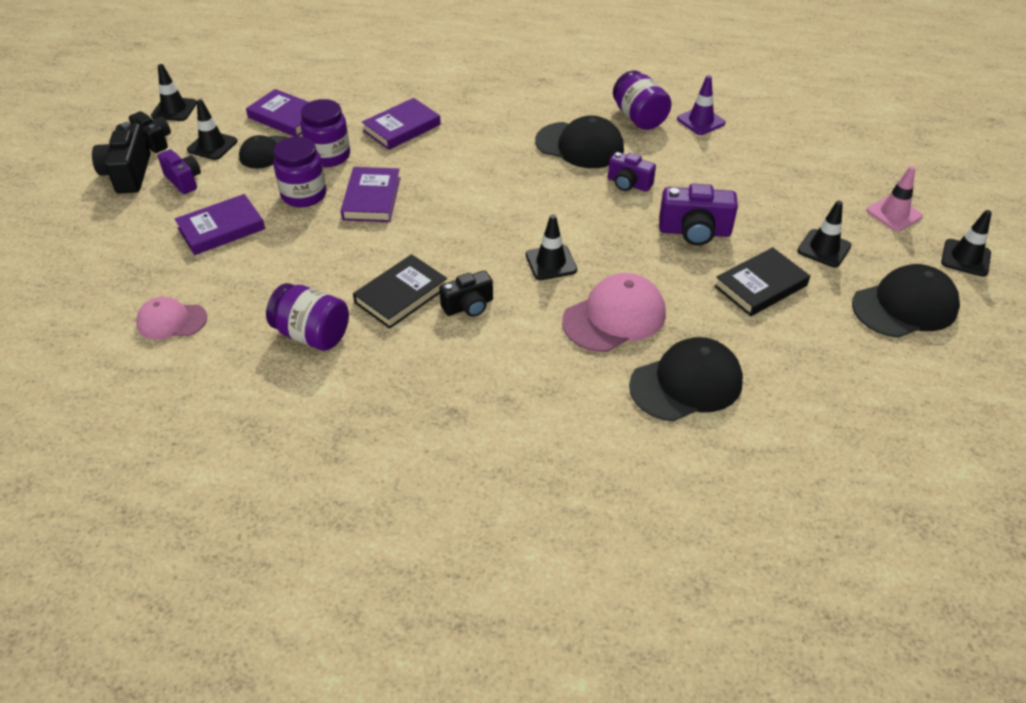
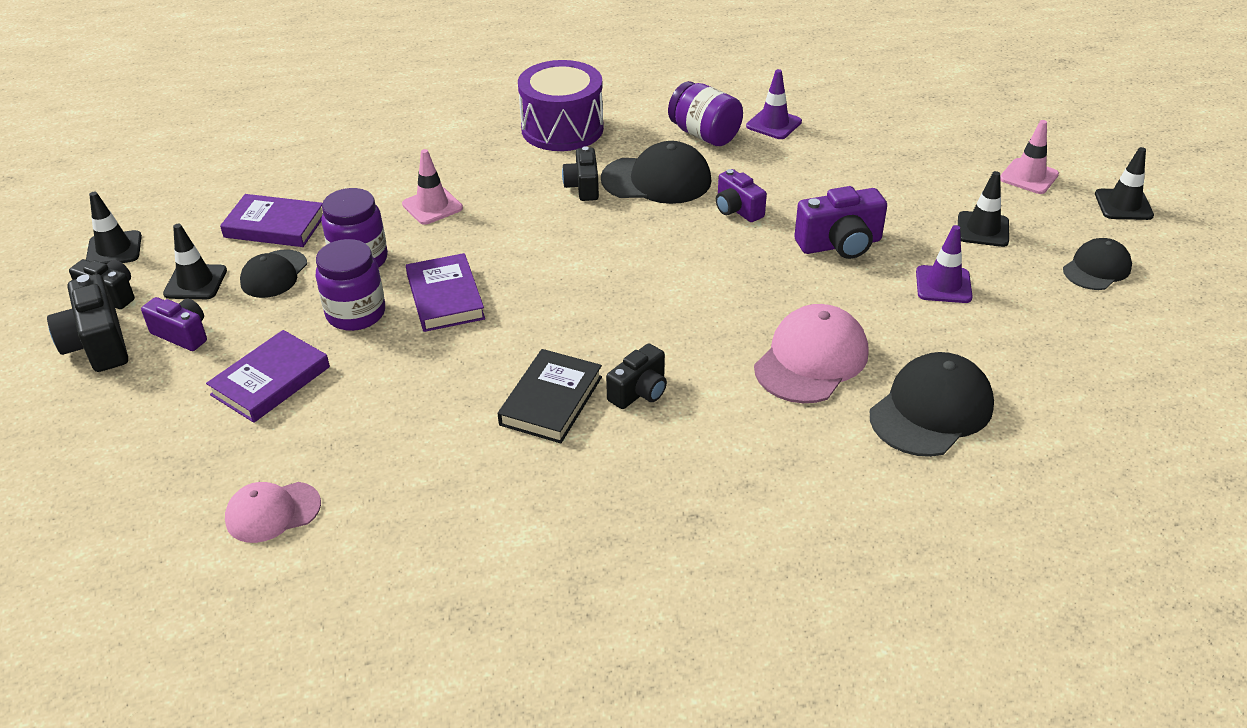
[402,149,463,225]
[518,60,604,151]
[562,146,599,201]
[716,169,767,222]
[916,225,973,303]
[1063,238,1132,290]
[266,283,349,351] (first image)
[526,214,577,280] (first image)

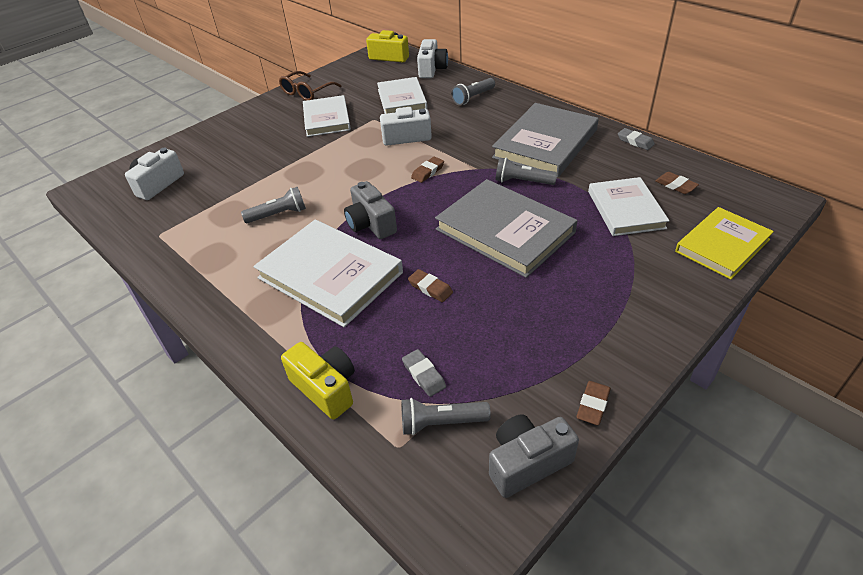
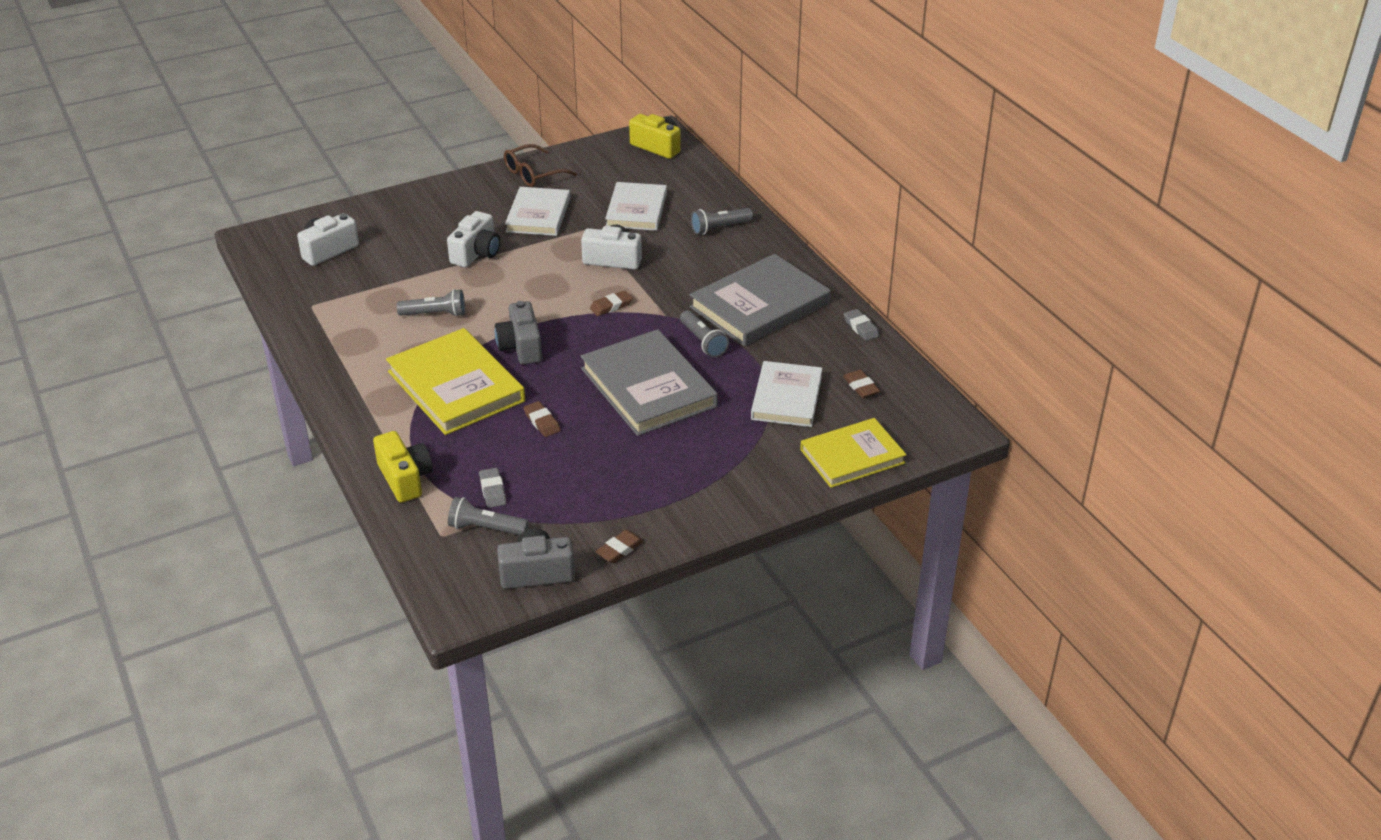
[386,328,525,435]
[447,211,500,267]
[680,310,729,357]

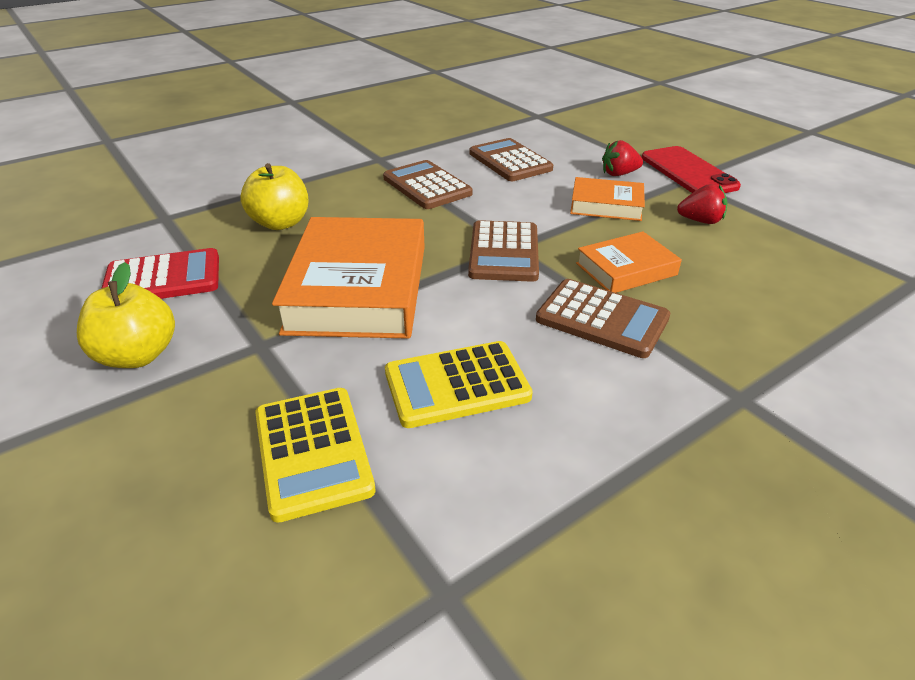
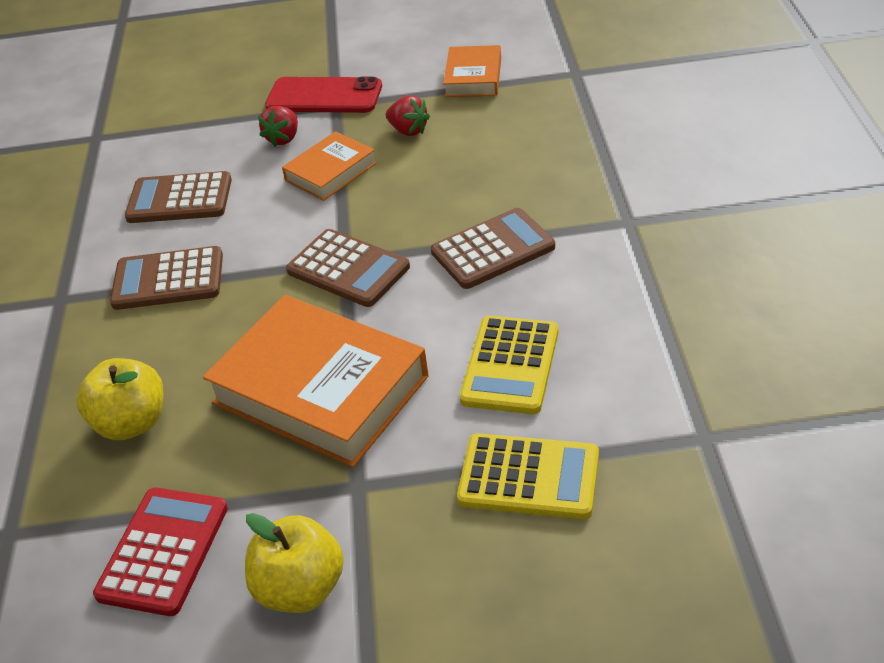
[386,96,430,136]
[443,45,501,97]

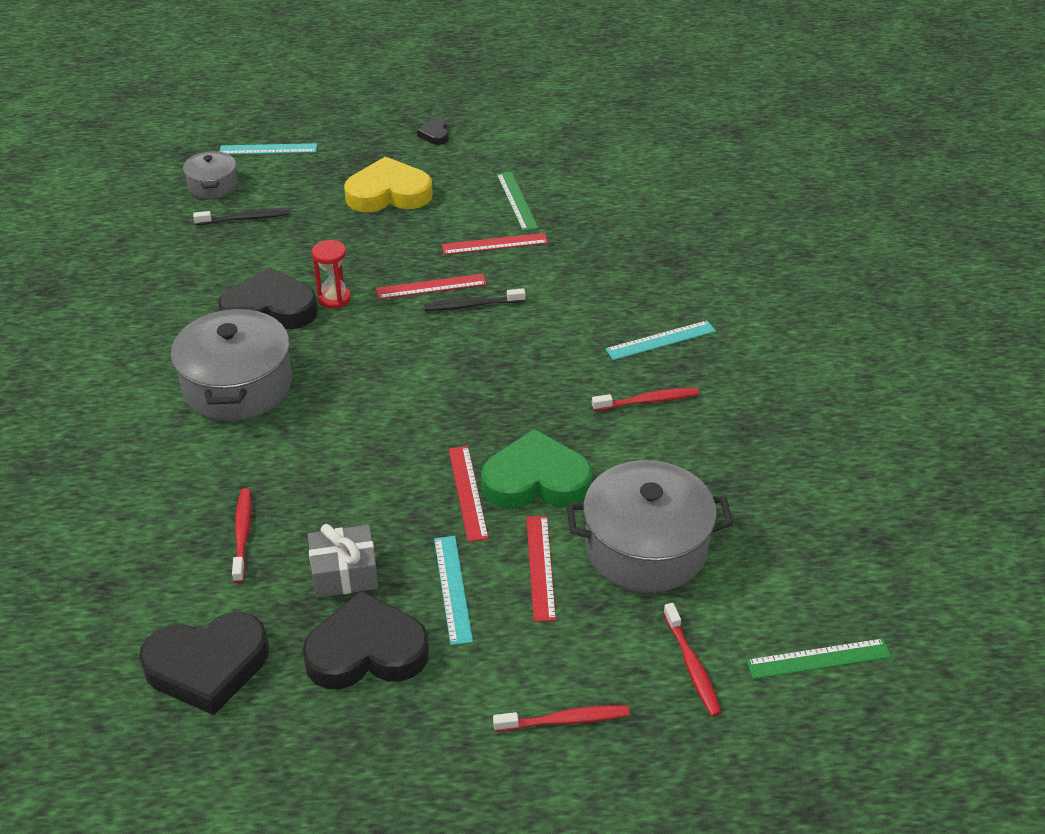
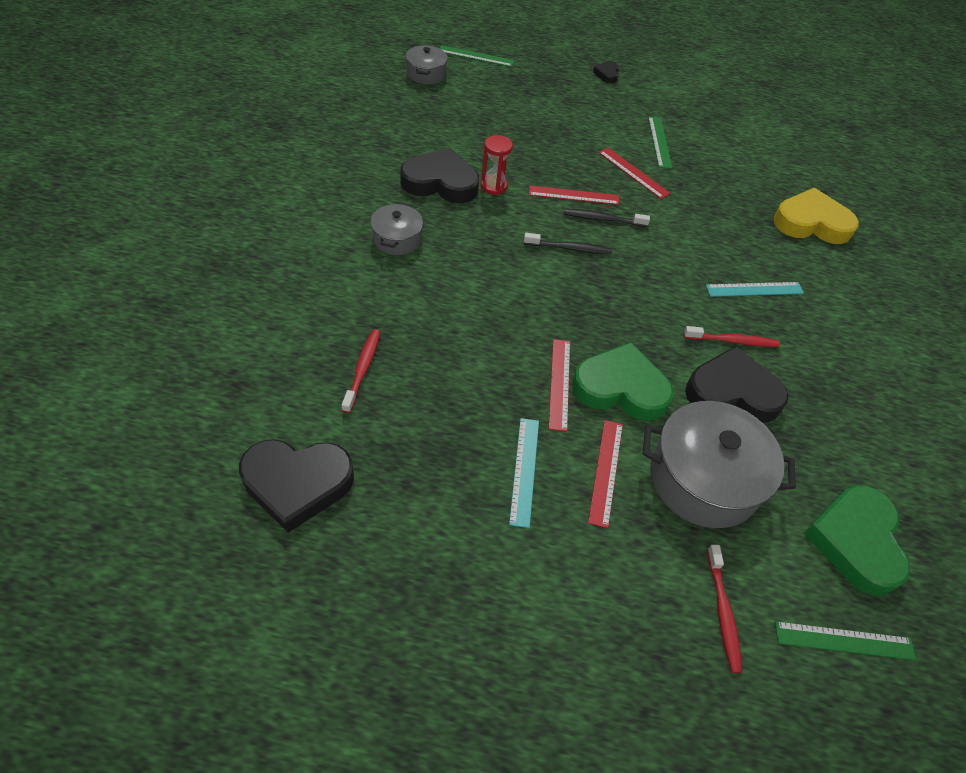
[370,203,423,255]
[440,45,514,67]
[524,233,612,255]
[599,148,671,199]
[685,346,789,423]
[773,188,859,244]
[804,485,910,595]
[308,524,378,598] (first image)
[493,705,630,732] (first image)

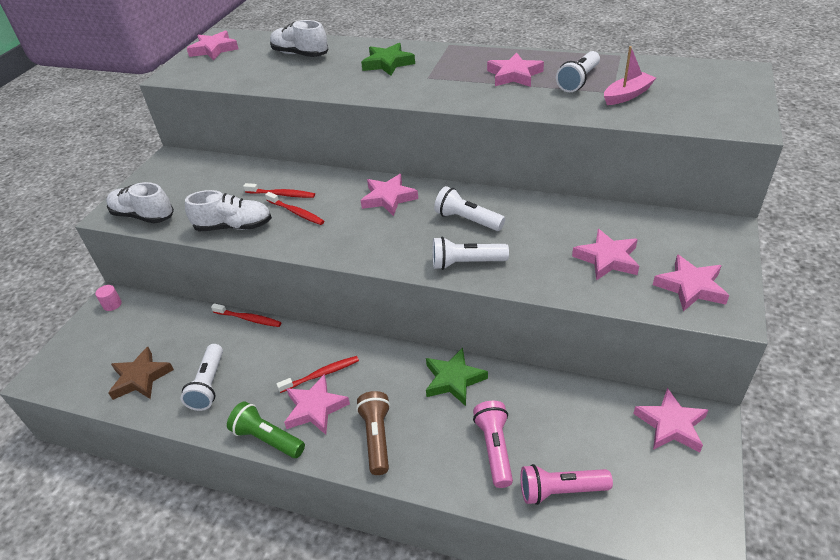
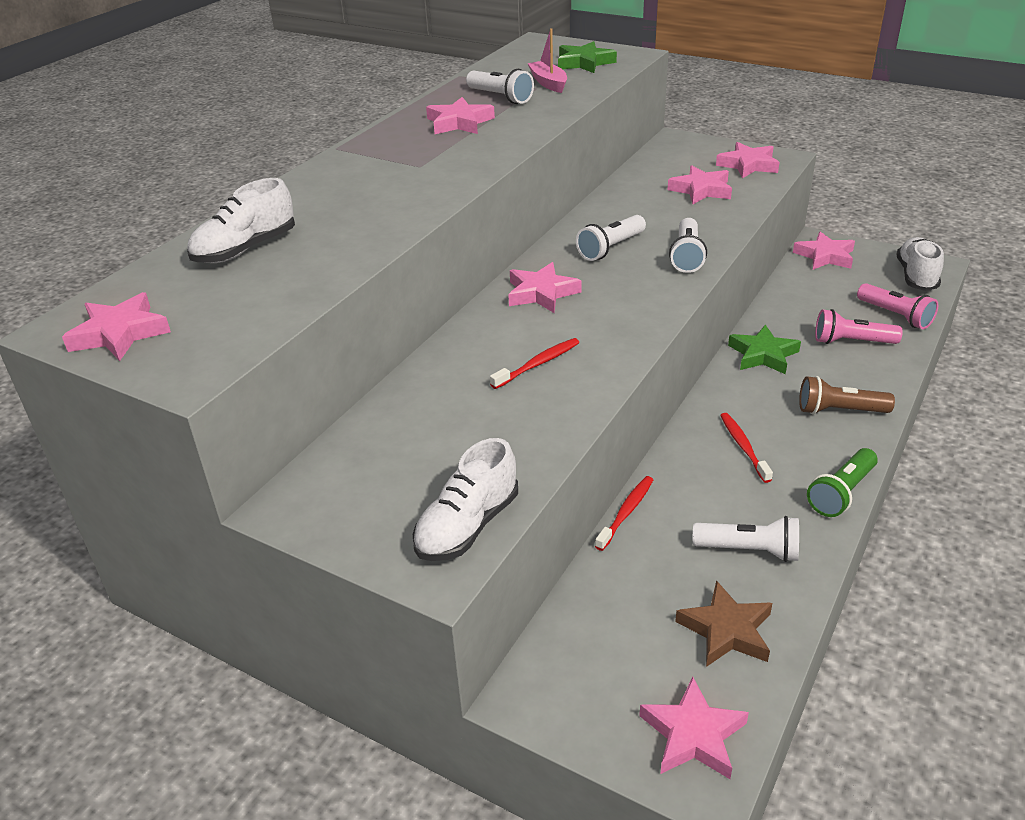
[558,41,617,73]
[639,677,749,779]
[857,283,938,329]
[897,237,944,291]
[95,285,122,311] (first image)
[243,183,315,198] (first image)

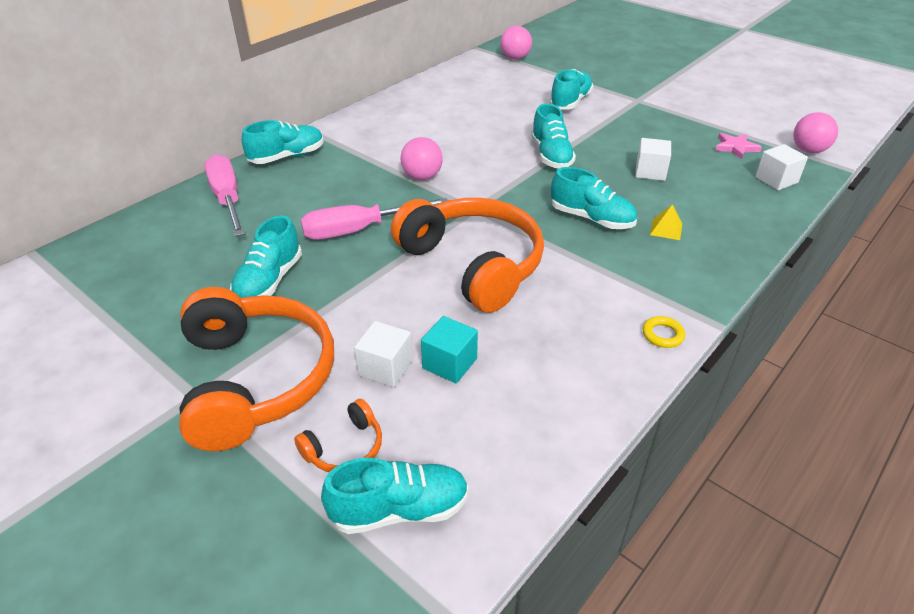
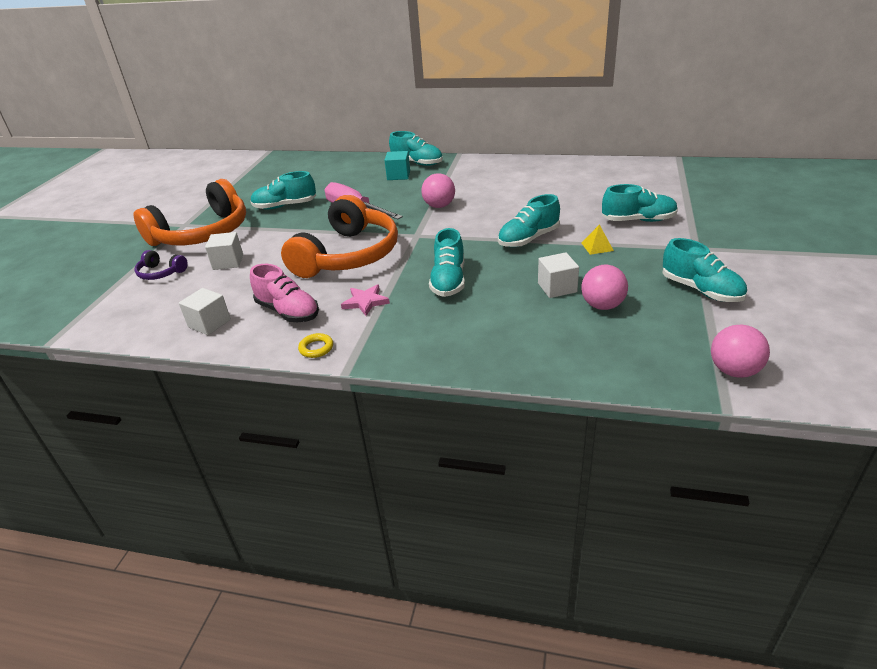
[134,250,188,280]
[179,288,231,335]
[250,264,319,322]
[341,285,390,316]
[384,151,410,180]
[581,265,628,310]
[582,224,614,255]
[662,238,747,302]
[204,154,245,237] (first image)

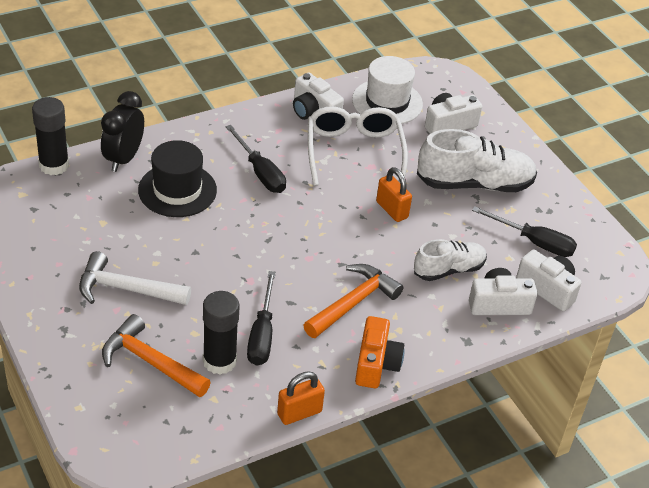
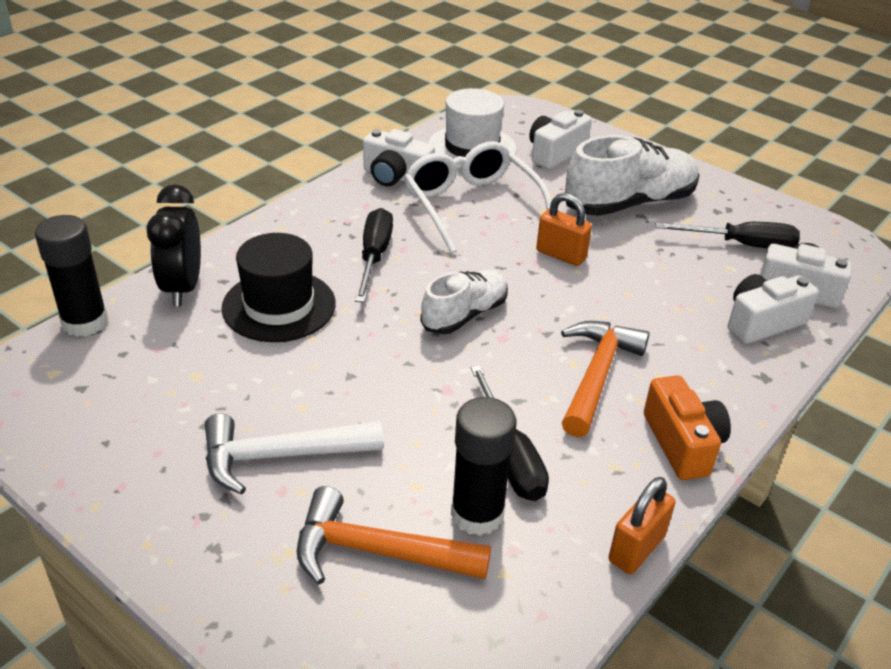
[355,208,393,303]
[420,270,508,334]

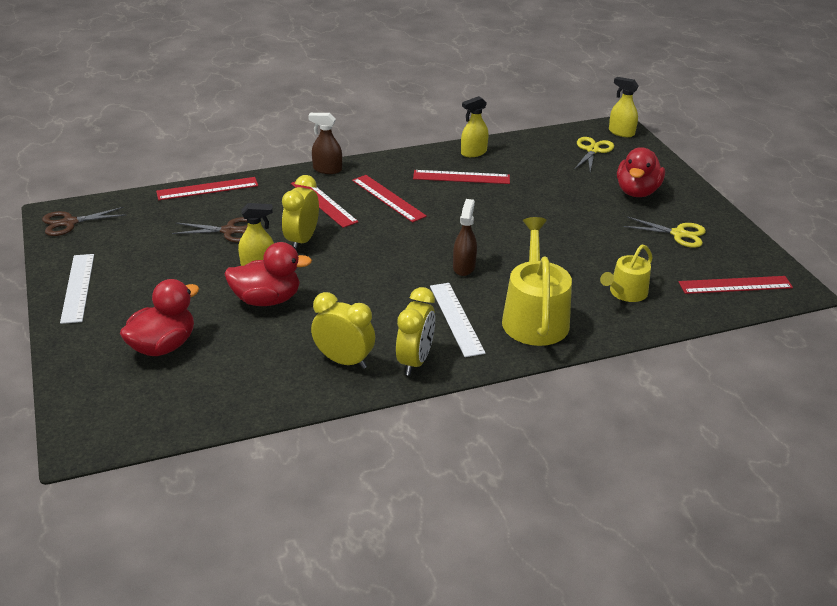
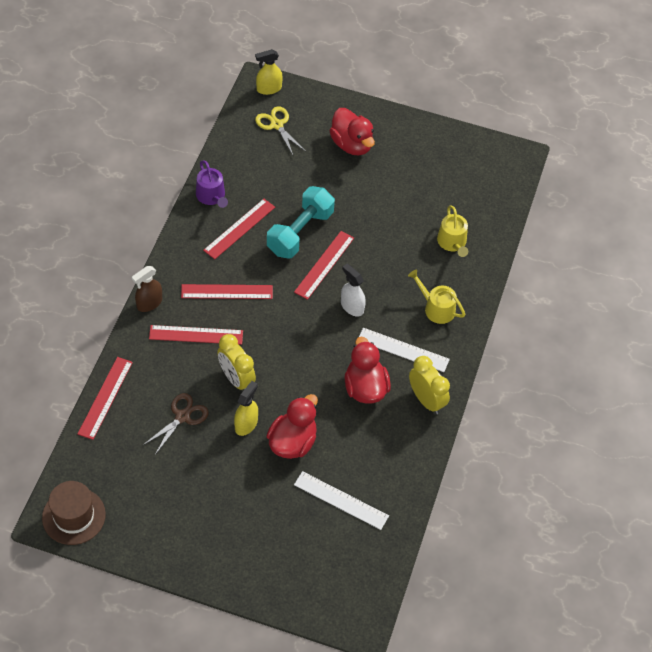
[42,481,106,545]
[196,160,228,208]
[267,186,335,259]
[294,231,354,300]
[294,471,389,530]
[341,264,366,317]
[344,336,391,404]
[408,269,465,324]
[311,292,375,369] (first image)
[623,217,706,248] (first image)

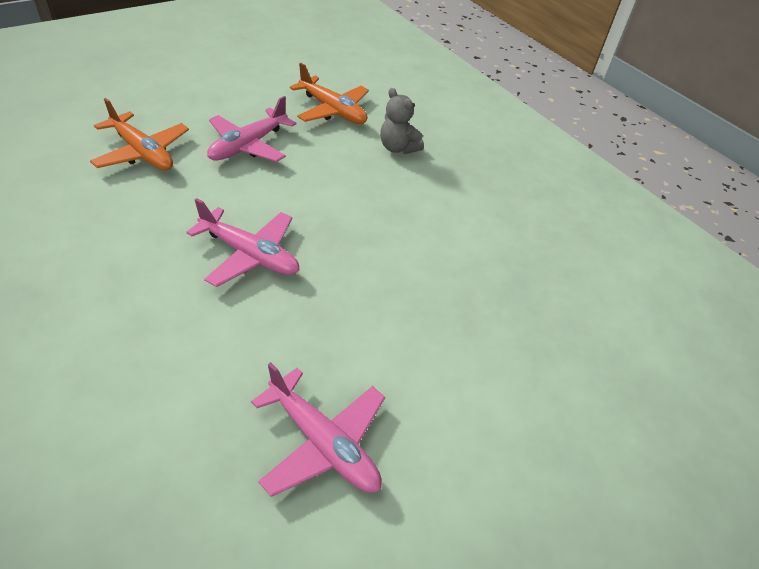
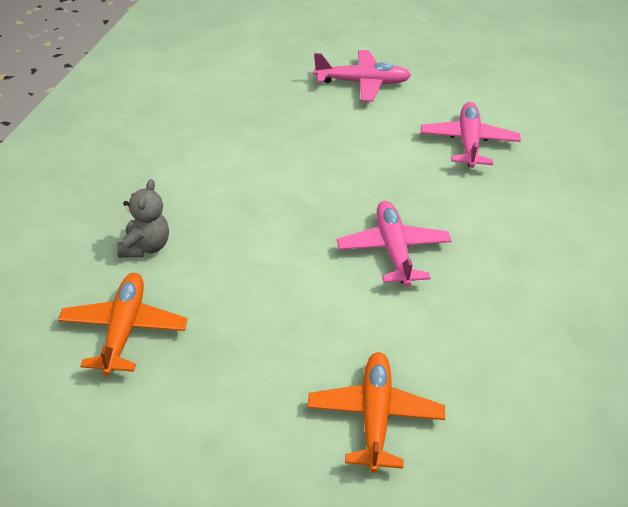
[313,50,411,102]

